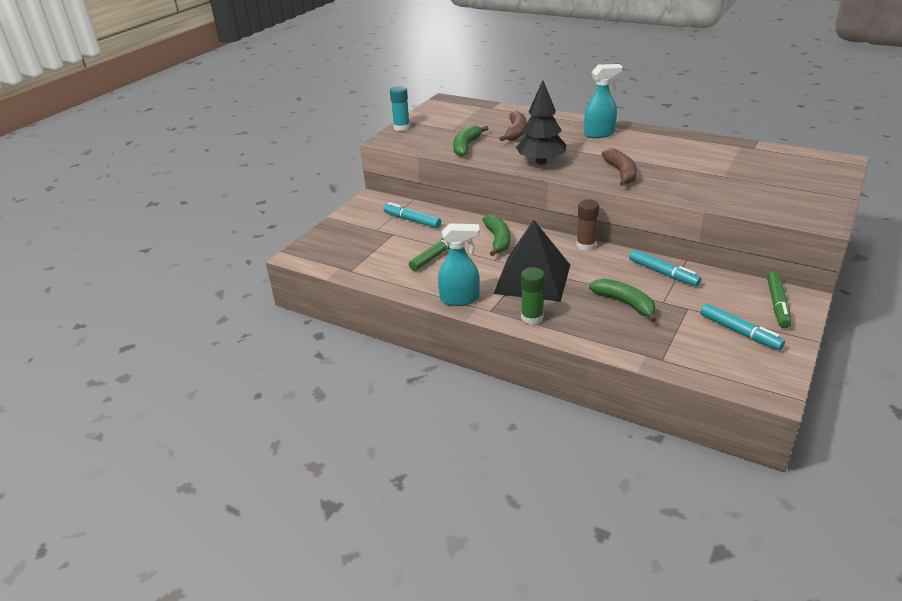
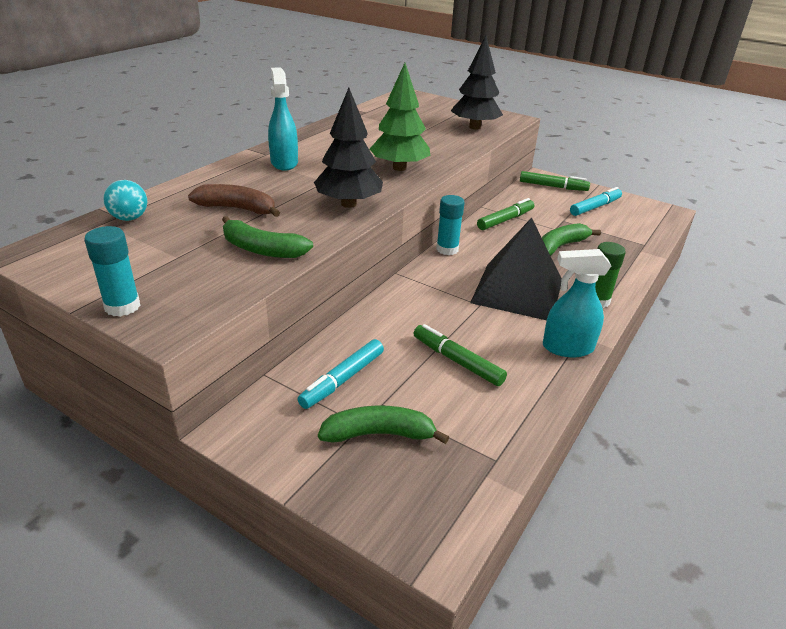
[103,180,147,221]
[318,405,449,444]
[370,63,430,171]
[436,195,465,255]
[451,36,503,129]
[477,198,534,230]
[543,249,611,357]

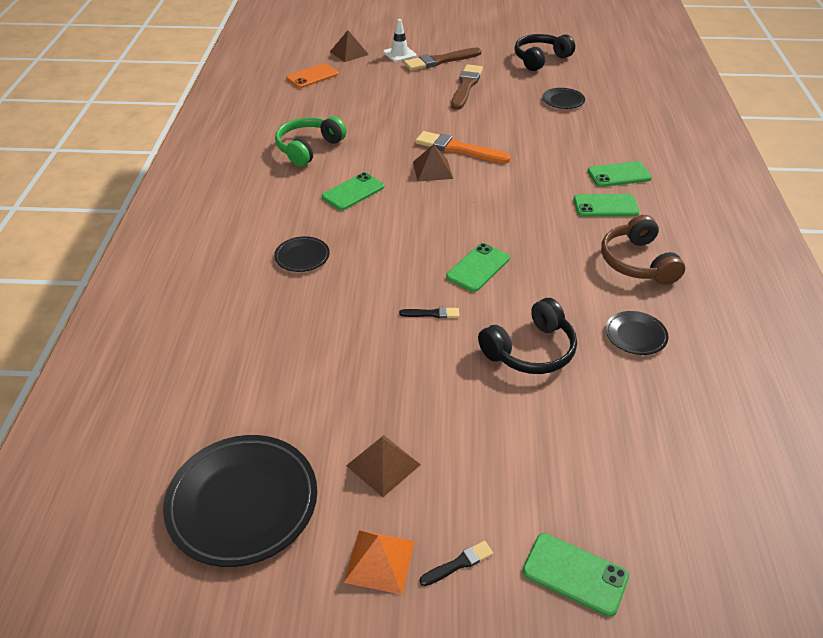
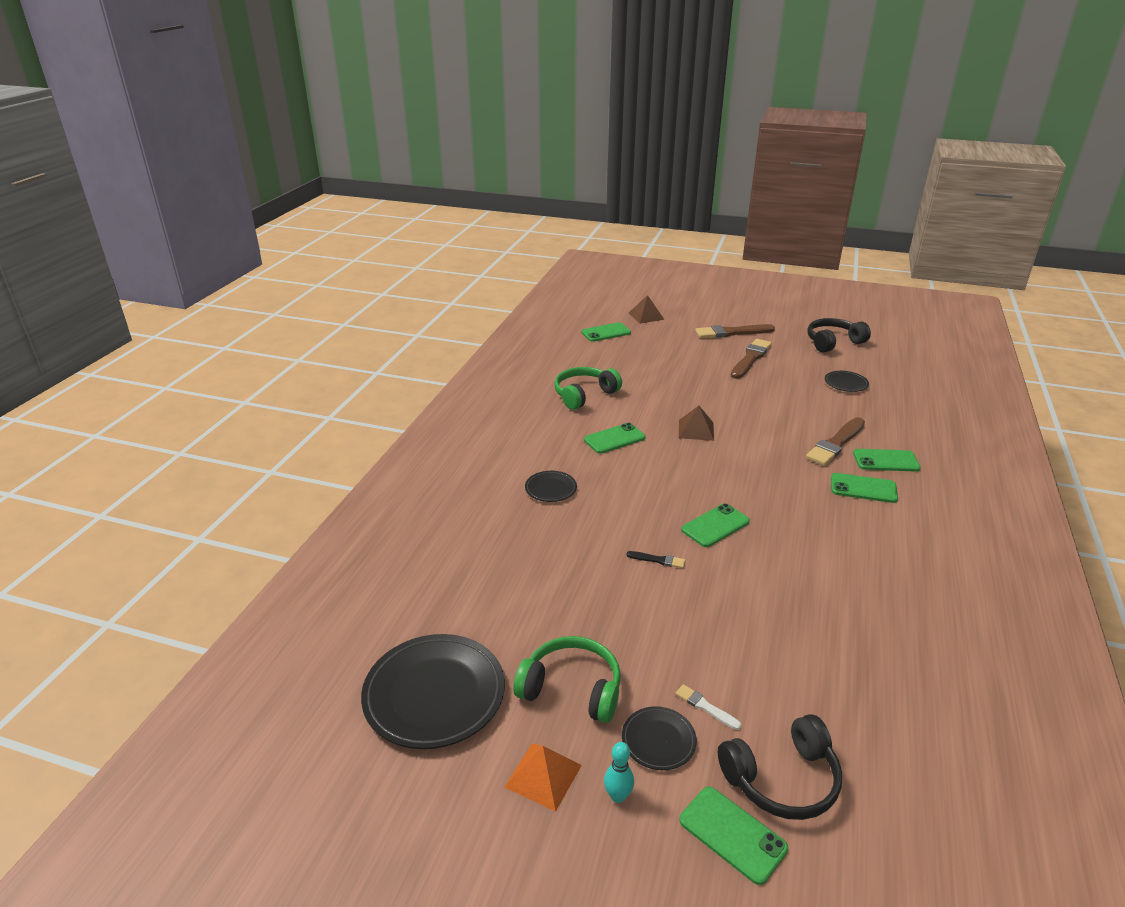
[514,636,621,723]
[581,322,631,342]
[604,742,634,803]
[622,706,697,770]
[675,684,742,730]
[718,714,842,820]
[806,417,865,466]
[383,19,417,62] (first image)
[415,131,511,163] (first image)
[601,215,685,285] (first image)

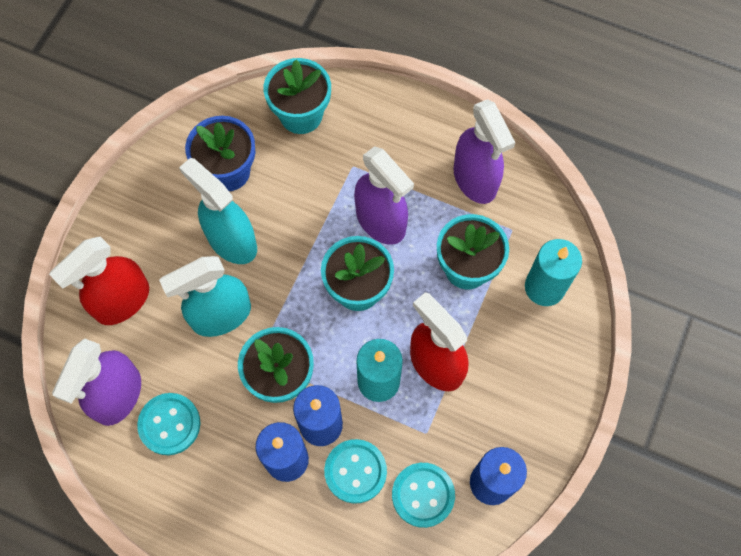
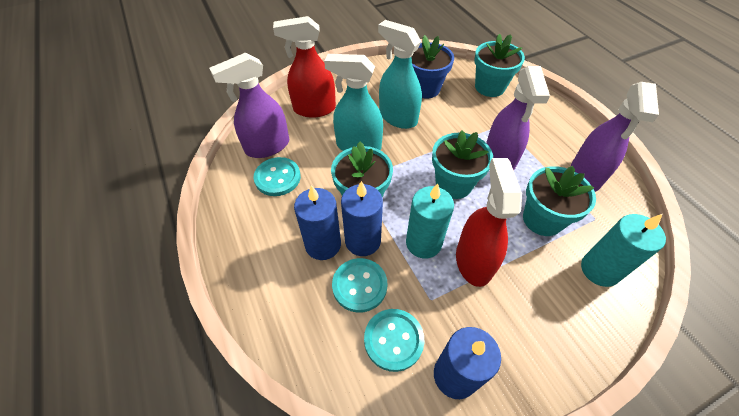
[378,20,422,129]

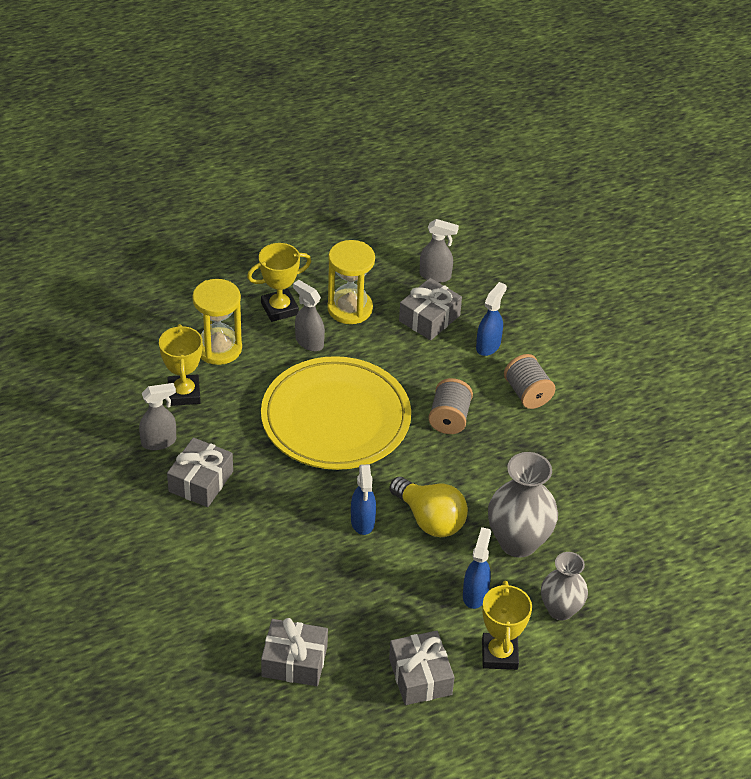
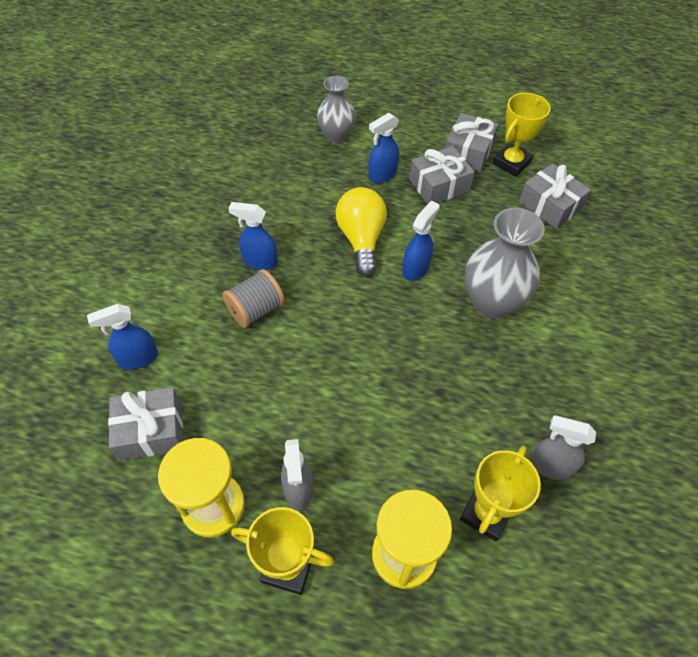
[228,202,278,270]
[409,146,475,204]
[465,208,545,319]
[493,93,551,177]
[261,356,411,470] (first image)
[420,219,459,283] (first image)
[504,354,556,409] (first image)

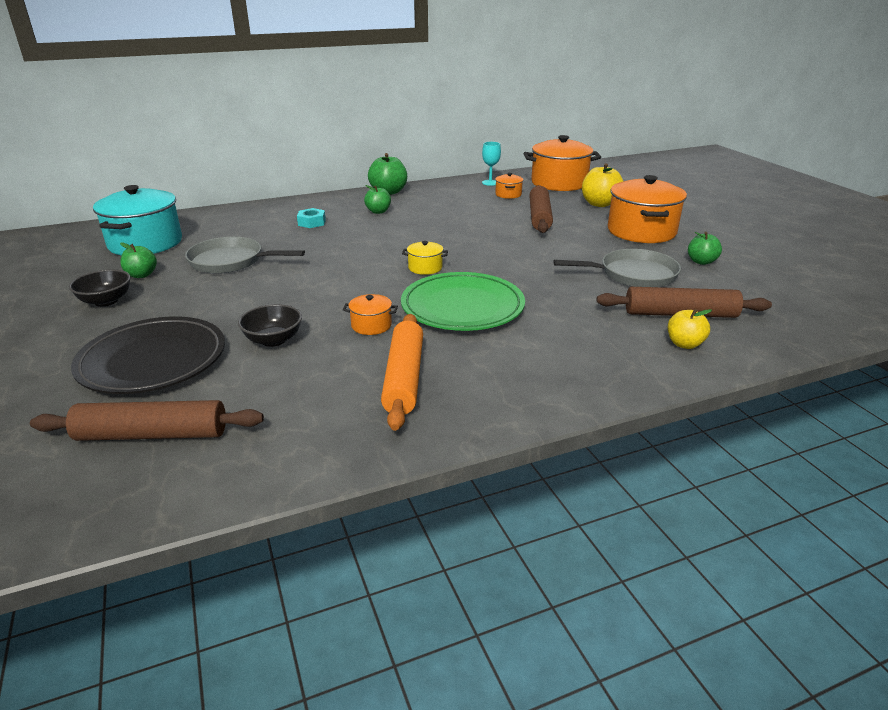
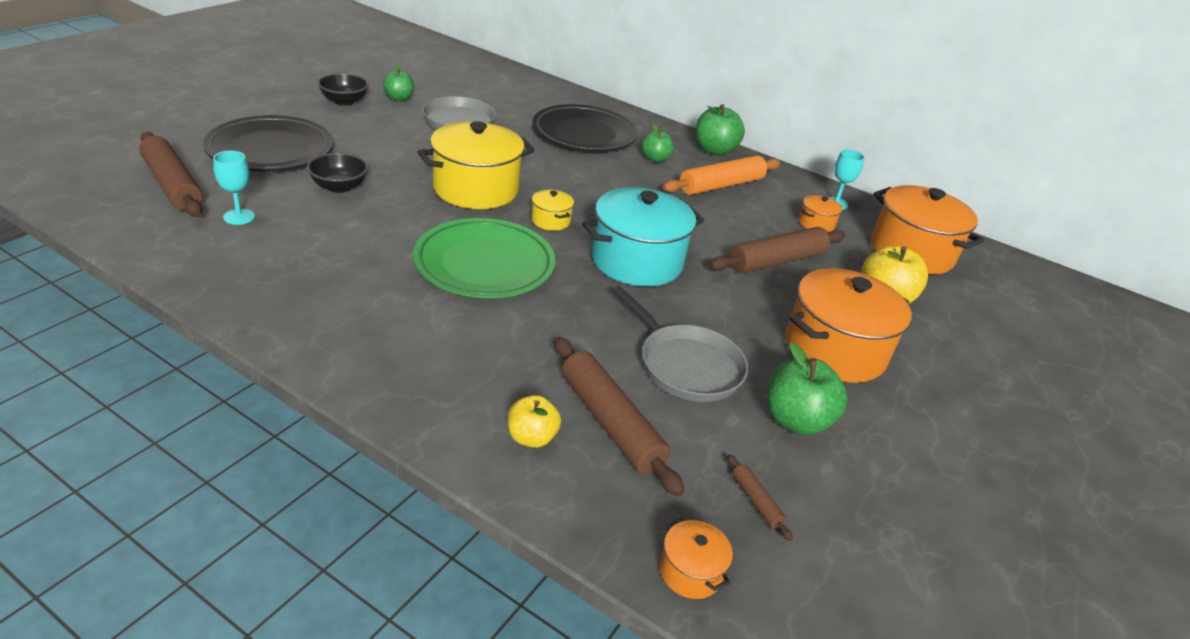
[213,151,255,225]
[418,121,535,209]
[532,104,637,152]
[582,187,704,286]
[660,518,733,599]
[663,155,780,195]
[727,454,793,541]
[767,342,848,435]

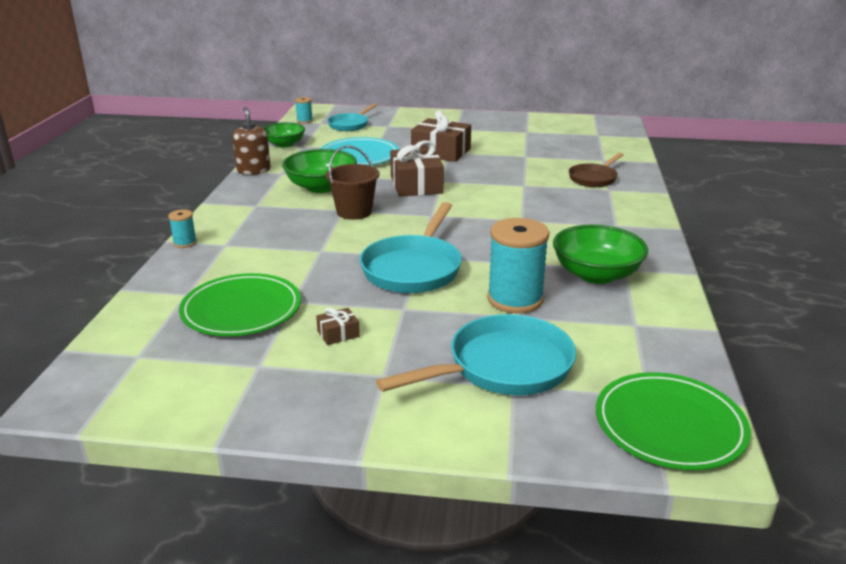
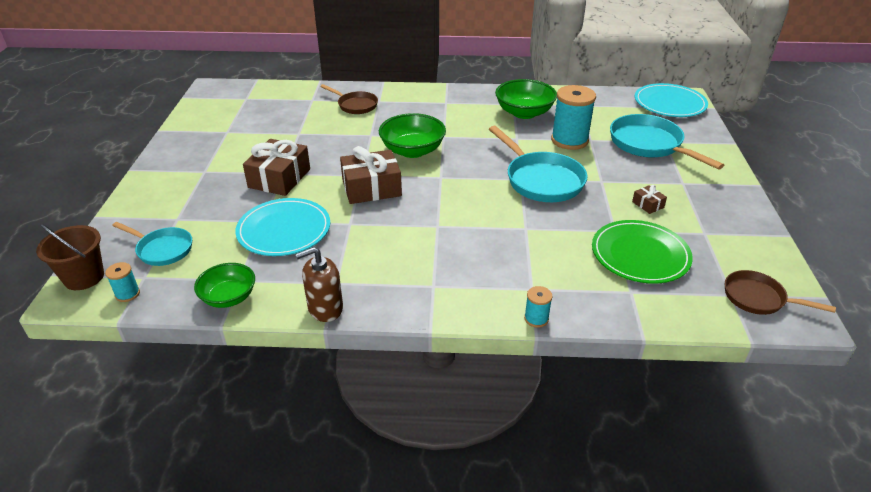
[36,224,104,290]
[379,113,446,158]
[489,126,588,202]
[635,83,708,117]
[725,270,836,315]

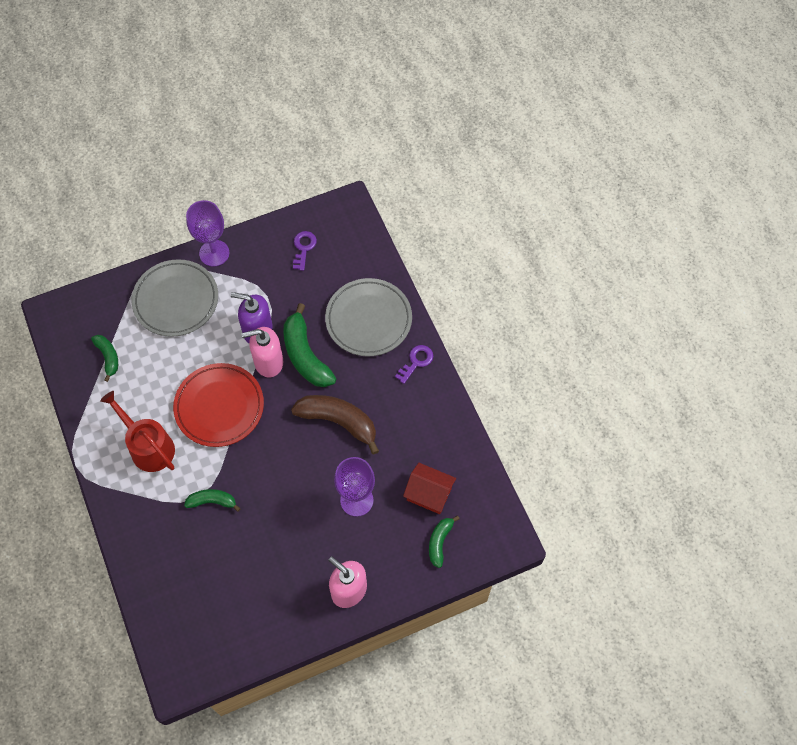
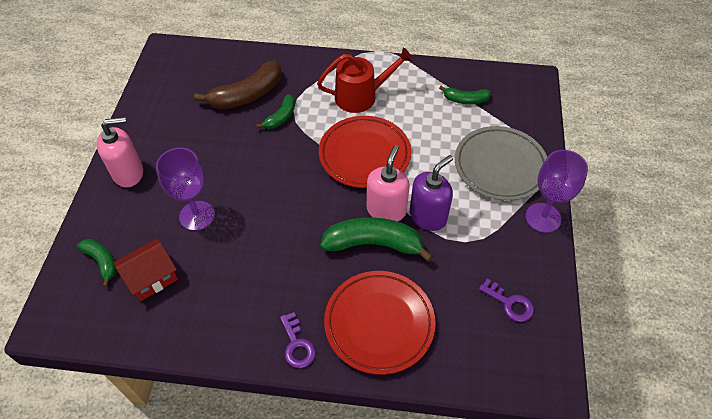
[194,61,281,110]
[324,271,436,375]

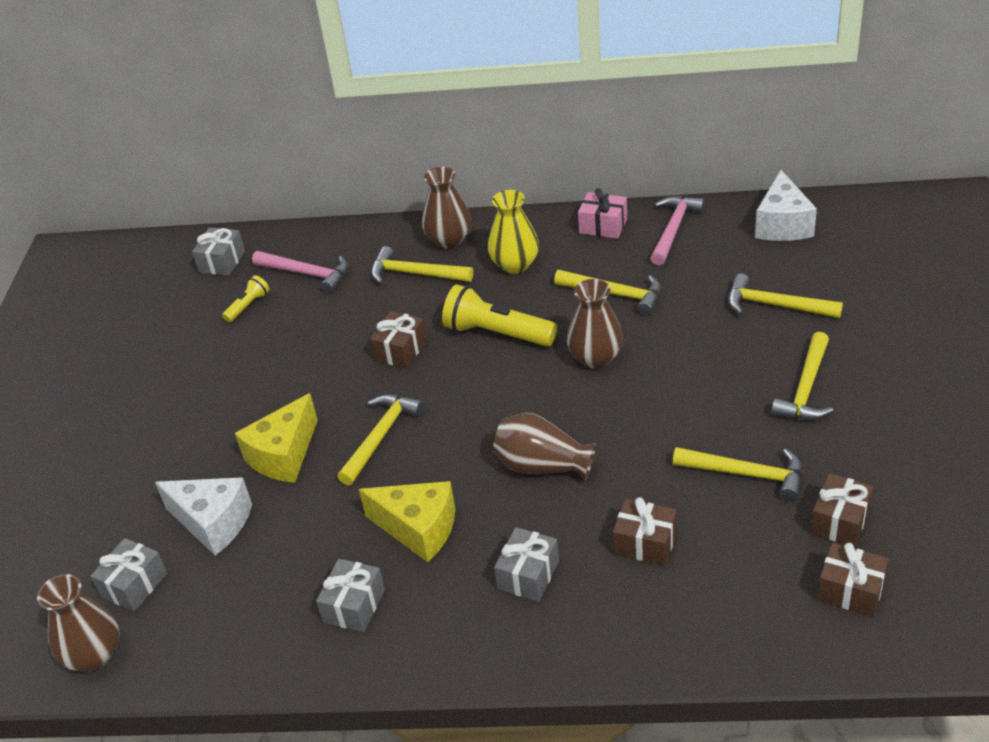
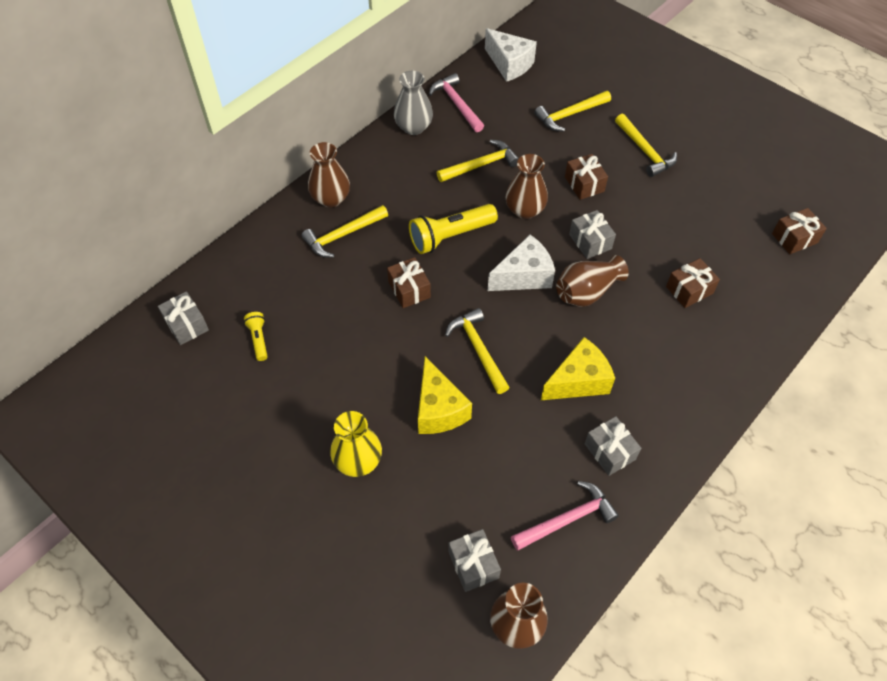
[330,411,382,477]
[394,71,433,135]
[488,235,555,291]
[511,481,619,551]
[565,154,608,200]
[569,210,616,259]
[673,447,802,501] (first image)

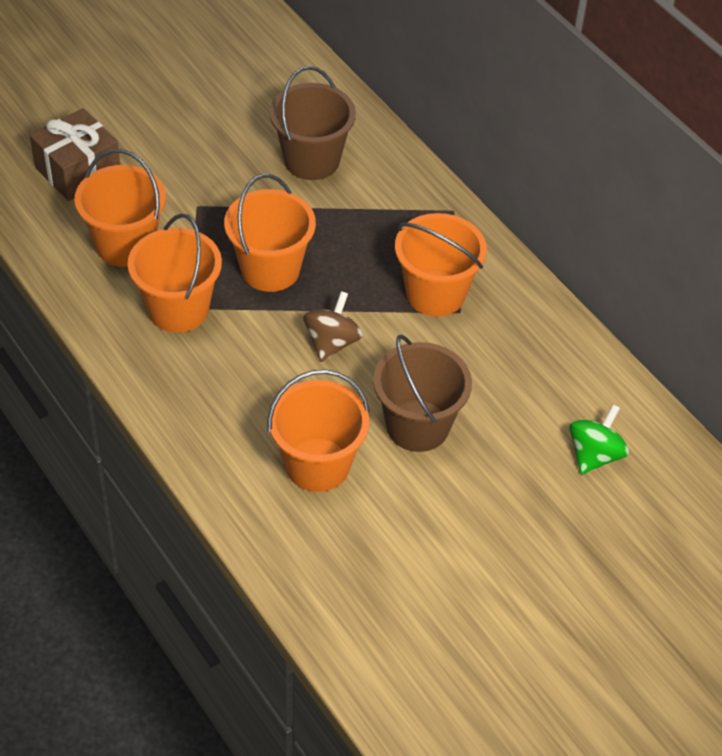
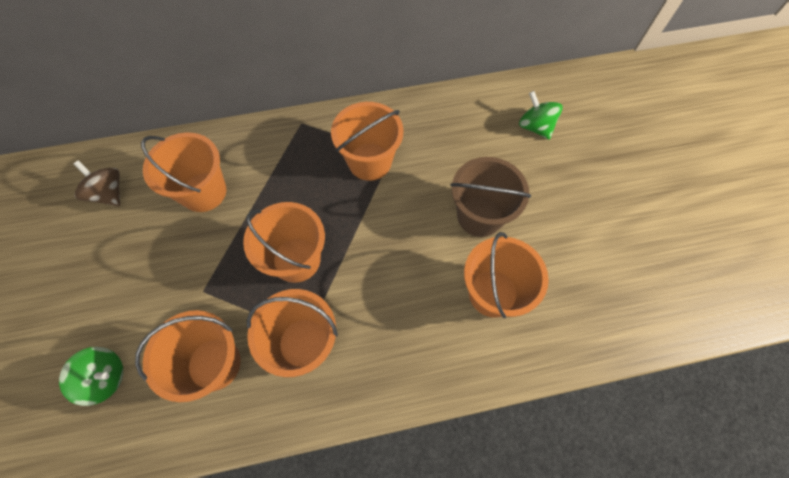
[59,347,123,406]
[74,160,120,206]
[141,133,226,212]

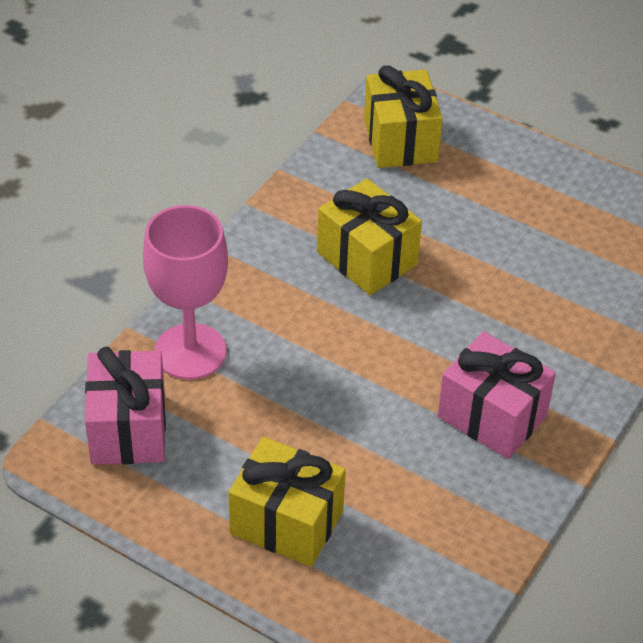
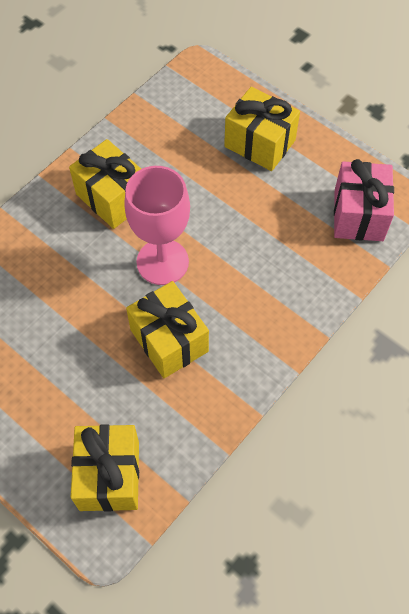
[69,139,141,229]
[124,166,190,285]

